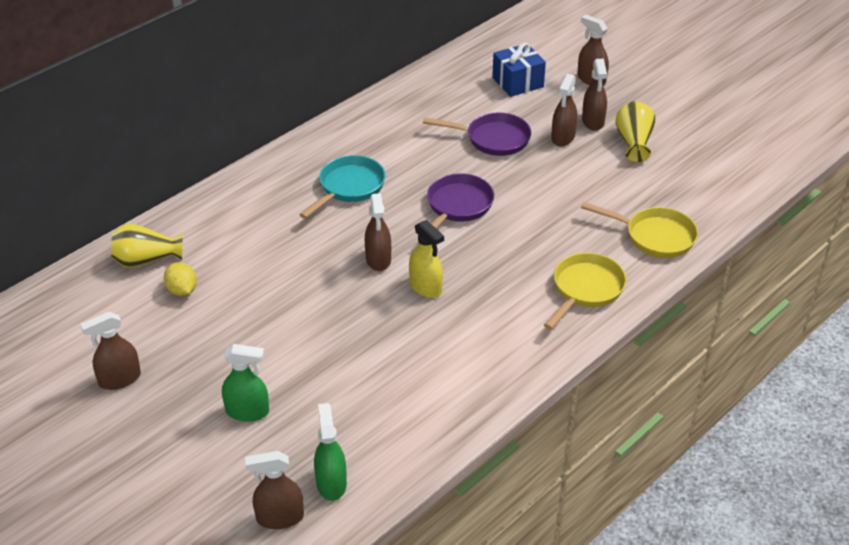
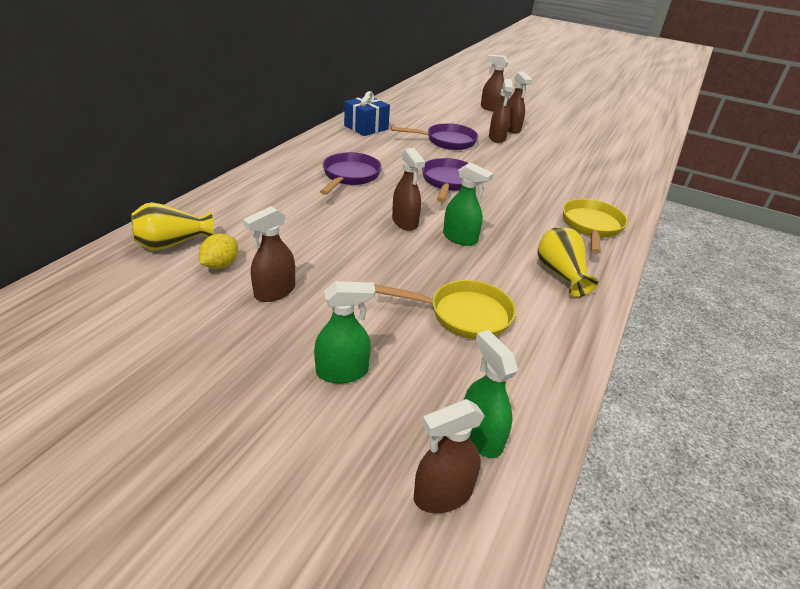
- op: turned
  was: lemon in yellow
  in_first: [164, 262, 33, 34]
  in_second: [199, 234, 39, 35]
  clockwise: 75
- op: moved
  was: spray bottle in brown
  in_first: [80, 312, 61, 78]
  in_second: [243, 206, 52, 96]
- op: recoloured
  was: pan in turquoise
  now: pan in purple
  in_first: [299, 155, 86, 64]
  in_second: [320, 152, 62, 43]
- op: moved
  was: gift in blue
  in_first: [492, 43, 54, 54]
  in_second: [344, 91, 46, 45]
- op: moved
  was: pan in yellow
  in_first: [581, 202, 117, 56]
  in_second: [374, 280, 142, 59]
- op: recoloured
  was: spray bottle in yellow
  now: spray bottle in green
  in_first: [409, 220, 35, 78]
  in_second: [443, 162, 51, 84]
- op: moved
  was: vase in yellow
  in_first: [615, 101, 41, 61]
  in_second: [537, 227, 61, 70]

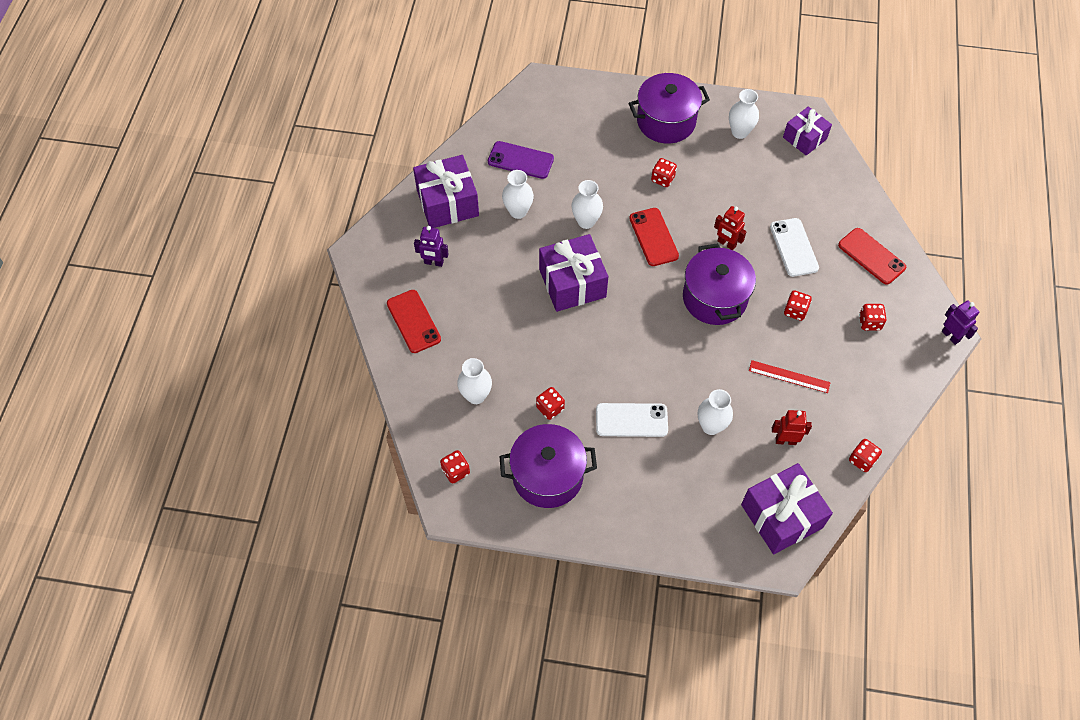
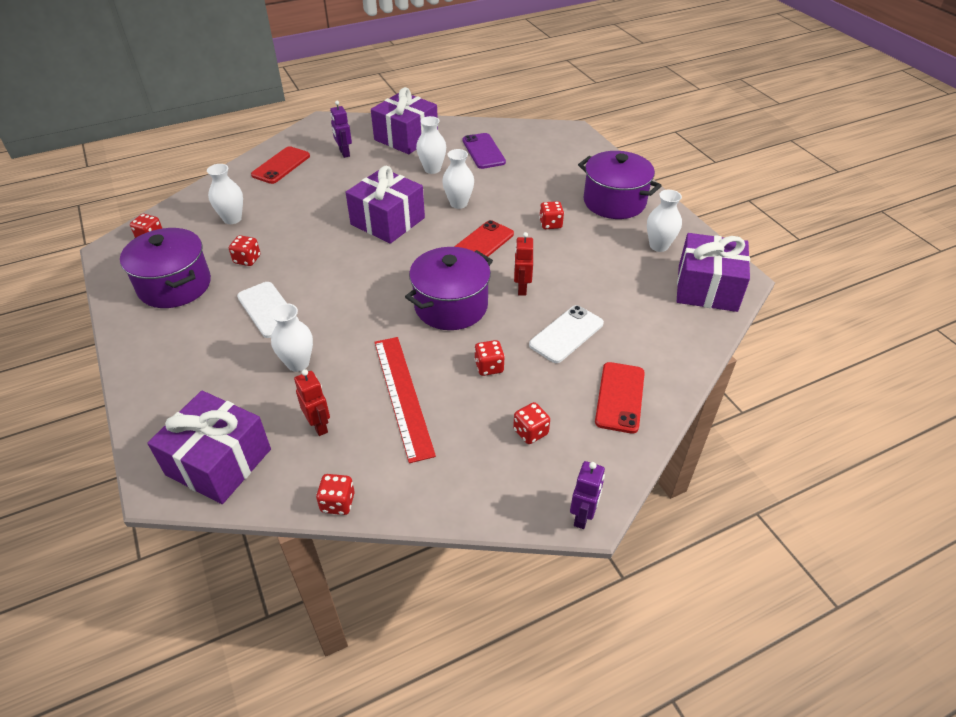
- op: resized
  was: ruler in red
  in_first: [749, 360, 81, 33]
  in_second: [374, 337, 62, 126]
  ratio: 1.66
- op: resized
  was: gift in purple
  in_first: [783, 106, 49, 50]
  in_second: [677, 233, 73, 79]
  ratio: 1.57

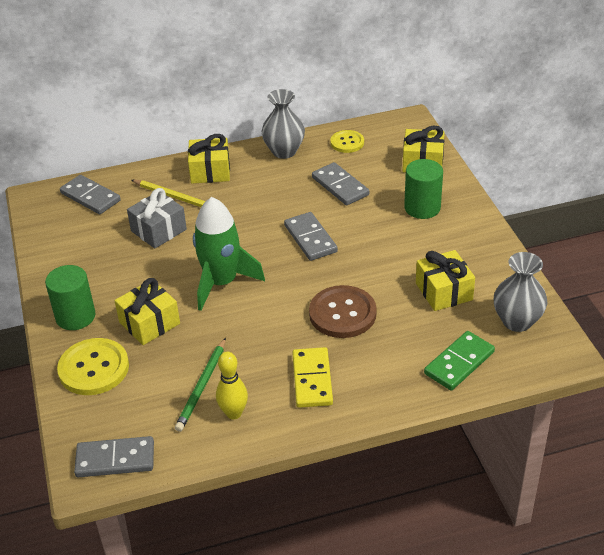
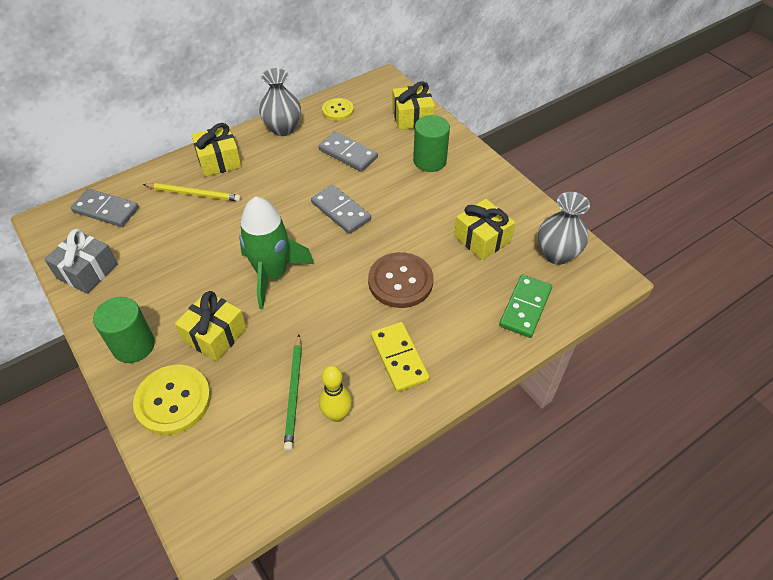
- op: moved
  was: gift in grey
  in_first: [127, 188, 60, 60]
  in_second: [44, 229, 73, 65]
- op: removed
  was: domino in grey
  in_first: [74, 436, 80, 41]

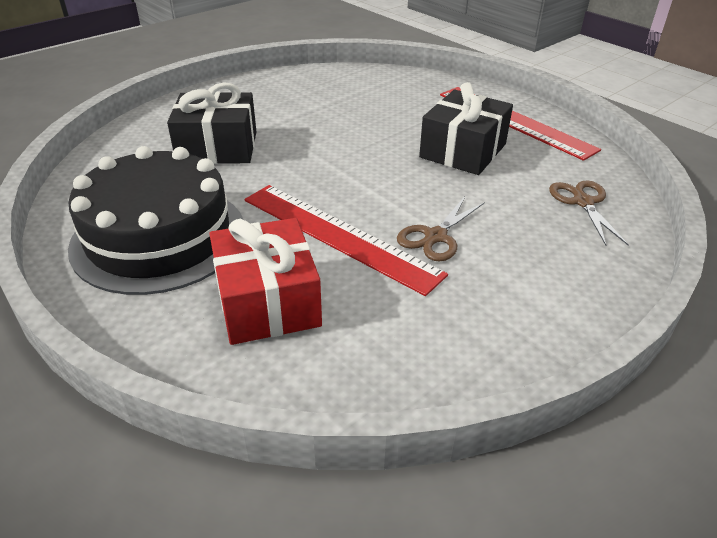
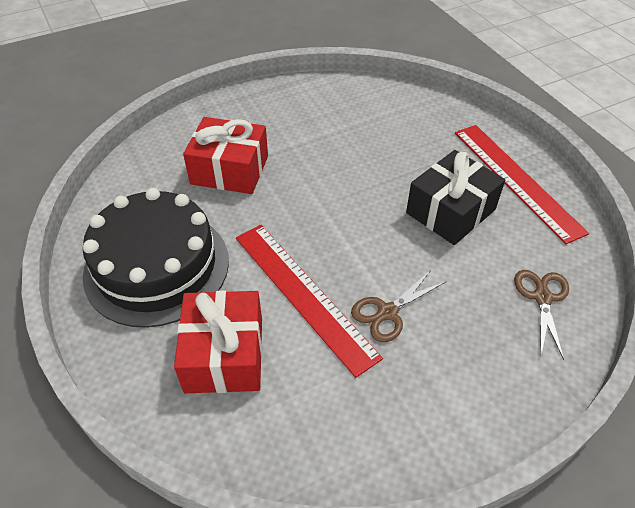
- op: recoloured
  was: gift in black
  now: gift in red
  in_first: [167, 82, 90, 82]
  in_second: [183, 117, 85, 77]

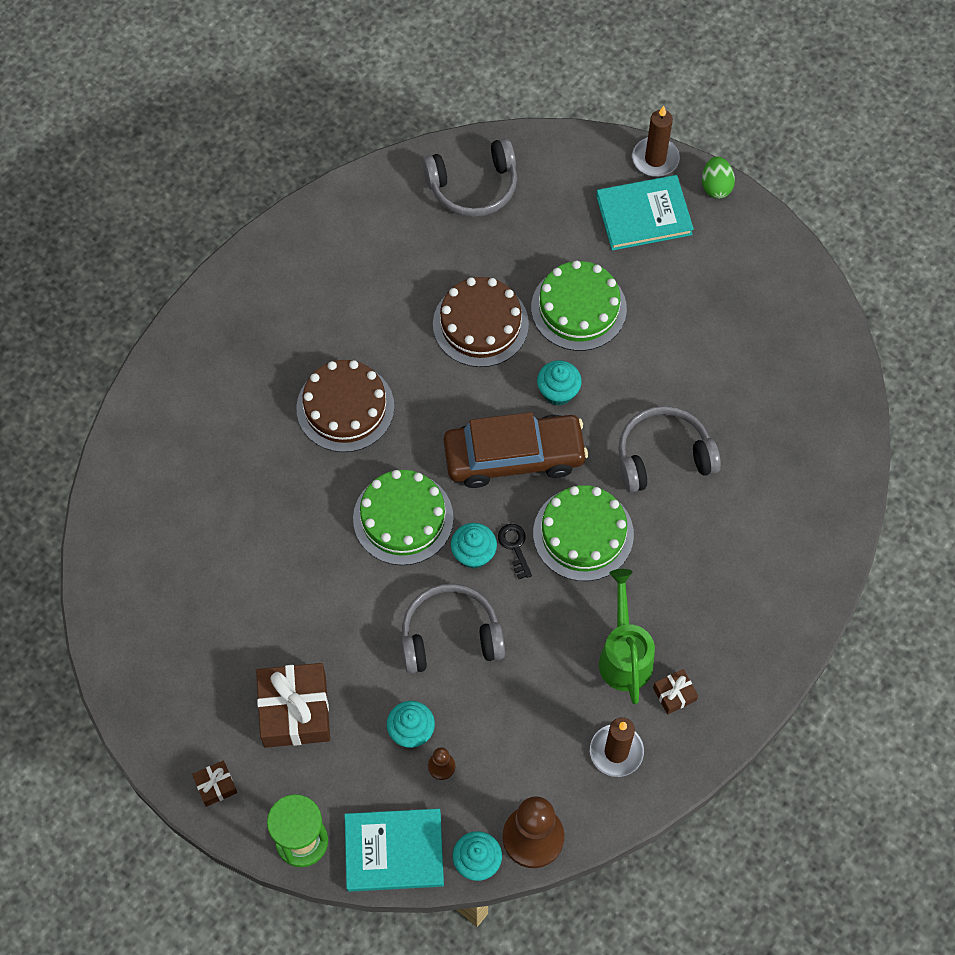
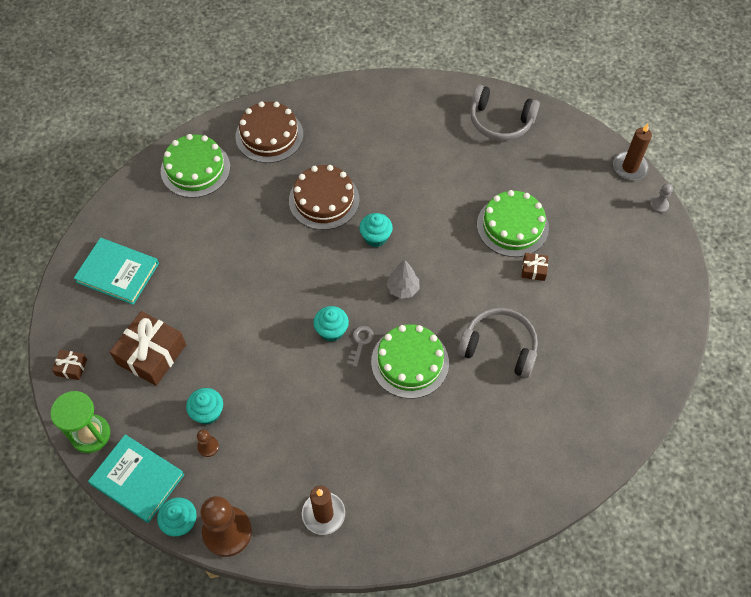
- op: moved
  was: book in turquoise
  in_first: [596, 175, 98, 76]
  in_second: [74, 238, 85, 67]
- op: moved
  was: cake in green
  in_first: [353, 470, 101, 95]
  in_second: [161, 134, 69, 64]
- op: moved
  was: cake in brown
  in_first: [433, 277, 96, 90]
  in_second: [235, 101, 68, 62]
- op: recoloured
  was: key in black
  now: key in grey
  in_first: [498, 524, 34, 55]
  in_second: [347, 326, 27, 41]
- op: moved
  was: cupcake in turquoise
  in_first: [537, 360, 45, 46]
  in_second: [359, 213, 34, 34]
- op: replaced
  was: car in brown
  now: tree in grey
  in_first: [444, 412, 144, 76]
  in_second: [386, 260, 33, 39]
- op: moved
  was: gift in brown
  in_first: [653, 669, 45, 46]
  in_second: [522, 253, 27, 28]
- op: replaced
  was: egg in green
  now: pawn in grey
  in_first: [702, 157, 33, 42]
  in_second: [650, 184, 23, 29]
- op: removed
  was: headphones in grey
  in_first: [401, 584, 104, 90]
- op: removed
  was: watering can in green
  in_first: [599, 569, 56, 135]

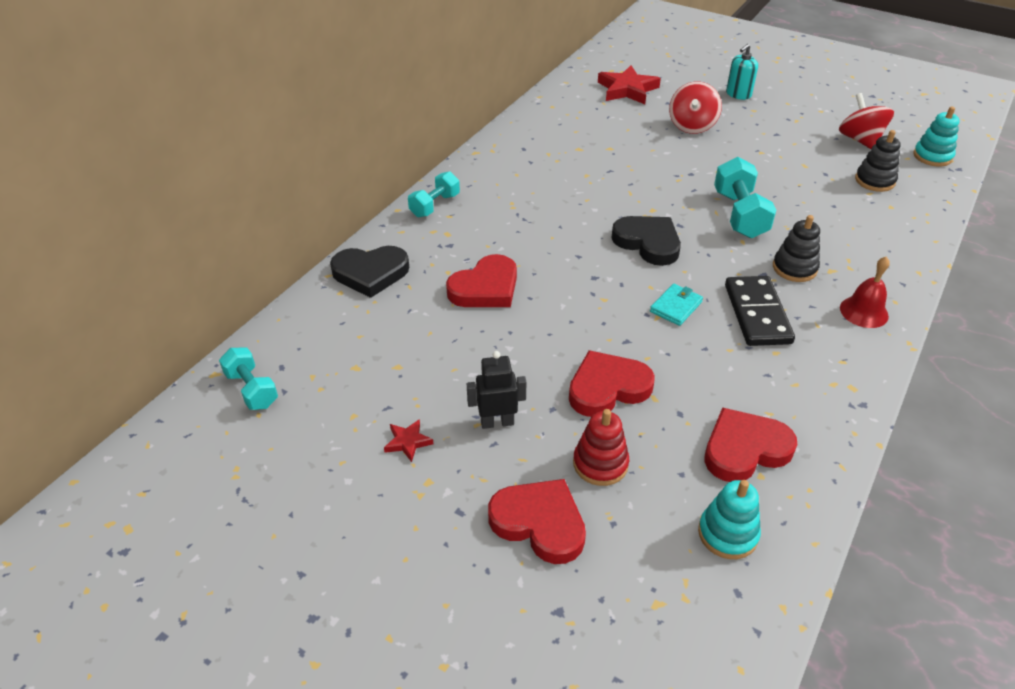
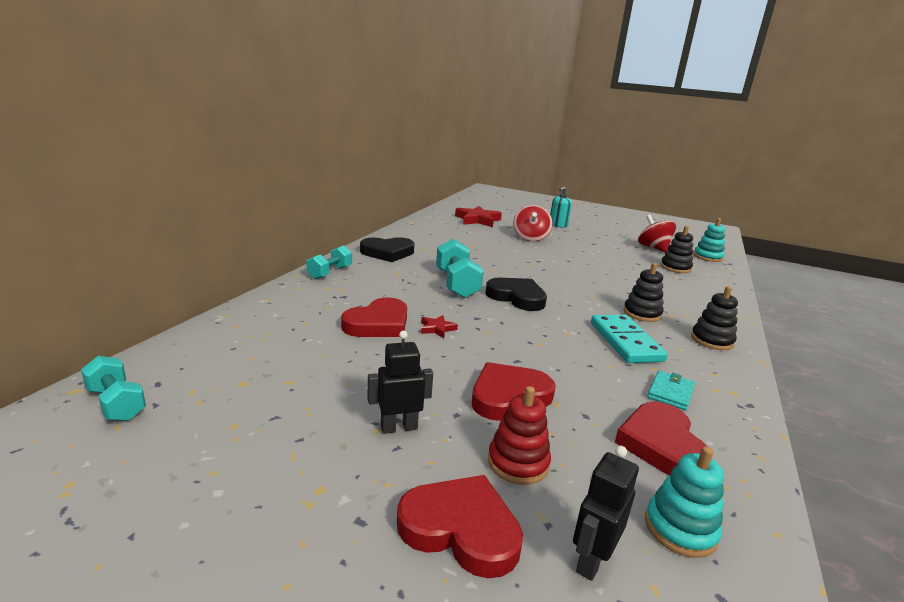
- op: moved
  was: heart in black
  in_first: [330, 246, 79, 52]
  in_second: [360, 237, 54, 25]
- op: moved
  was: star in red
  in_first: [384, 419, 49, 43]
  in_second: [421, 315, 37, 23]
- op: moved
  was: dumbbell in turquoise
  in_first: [714, 157, 62, 81]
  in_second: [436, 239, 48, 59]
- op: added
  now: robot in black
  in_second: [573, 446, 66, 135]
- op: recoloured
  was: domino in black
  now: domino in turquoise
  in_first: [725, 276, 70, 70]
  in_second: [591, 315, 77, 48]
- op: turned
  was: heart in red
  in_first: [704, 407, 93, 75]
  in_second: [615, 402, 92, 73]
  clockwise: -60
- op: moved
  was: wallet in turquoise
  in_first: [650, 284, 53, 42]
  in_second: [648, 371, 47, 39]
- op: replaced
  was: bell in red
  now: stacking toy in black
  in_first: [840, 256, 50, 72]
  in_second: [691, 286, 47, 64]

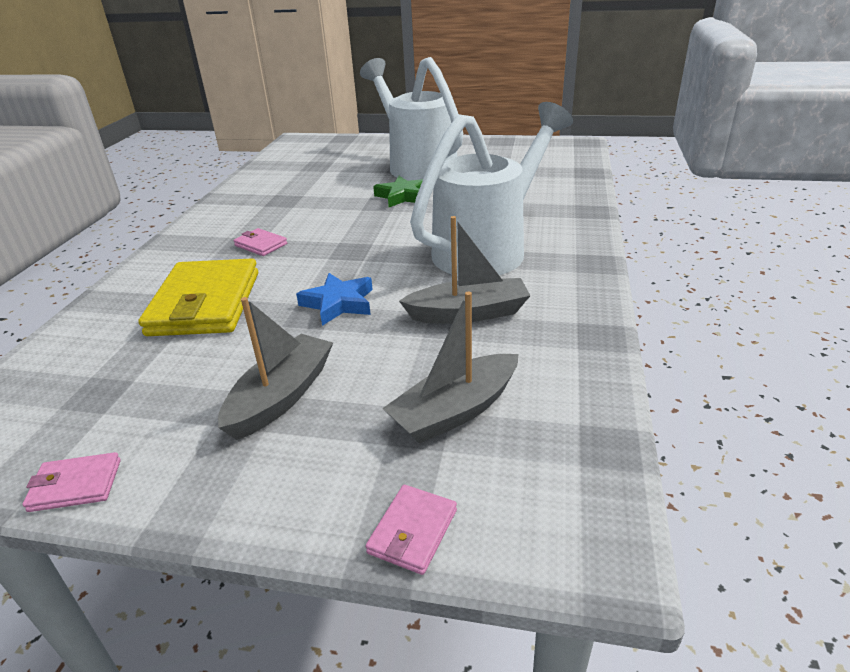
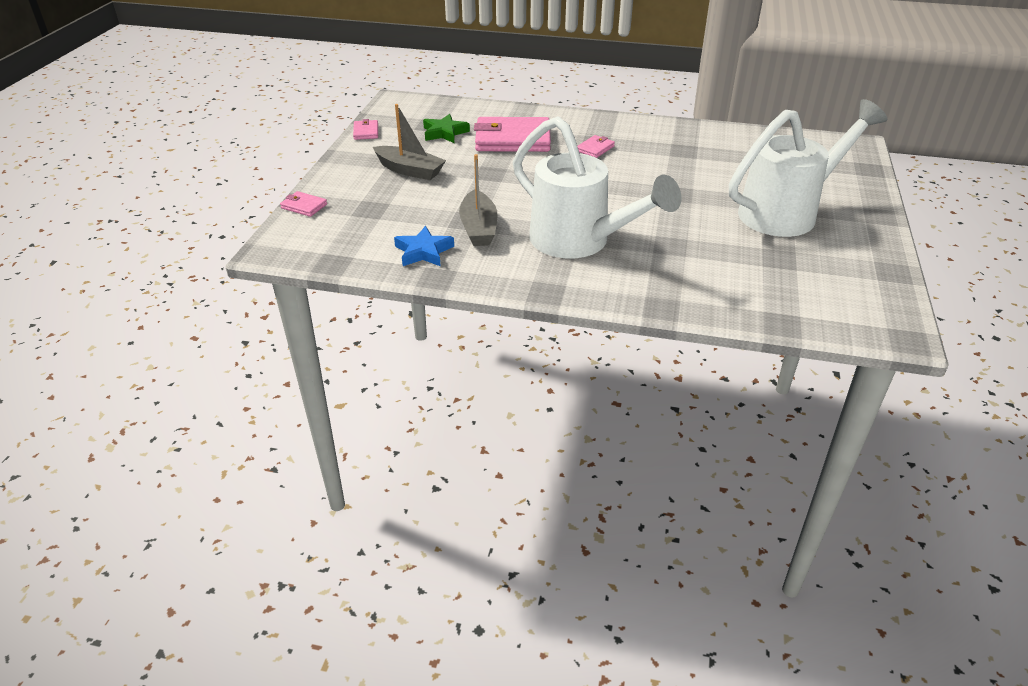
- op: moved
  was: star in blue
  in_first: [296, 273, 77, 53]
  in_second: [394, 226, 60, 40]
- op: moved
  was: star in green
  in_first: [373, 176, 50, 31]
  in_second: [423, 114, 47, 29]
- op: recoloured
  was: wallet in yellow
  now: wallet in pink
  in_first: [138, 258, 120, 78]
  in_second: [474, 117, 77, 35]
- op: removed
  was: boat in grey
  in_first: [383, 292, 136, 152]

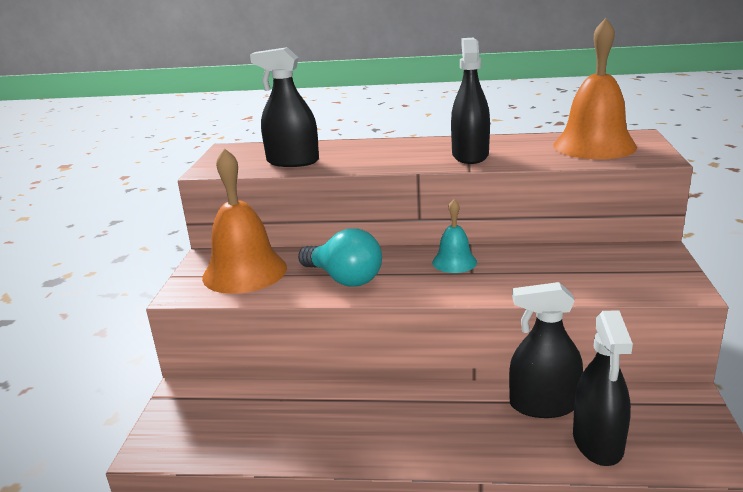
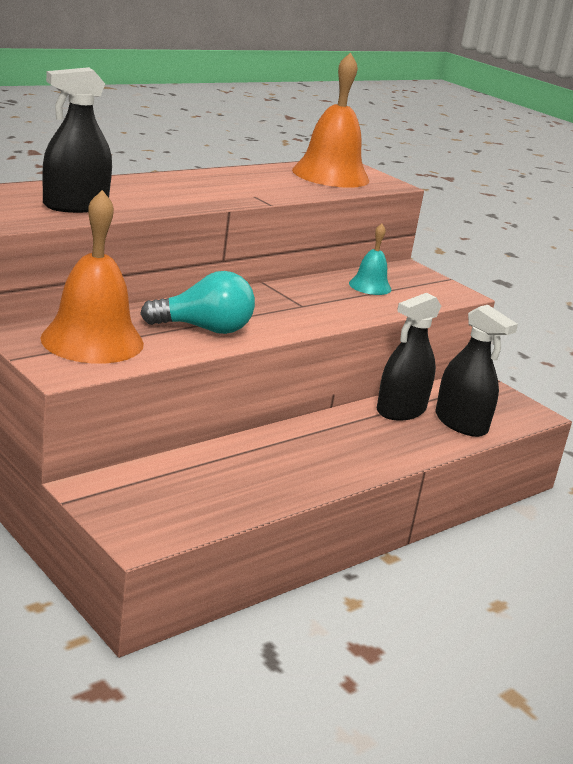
- op: moved
  was: bell in turquoise
  in_first: [432, 199, 45, 74]
  in_second: [349, 224, 42, 71]
- op: removed
  was: spray bottle in black
  in_first: [451, 38, 39, 126]

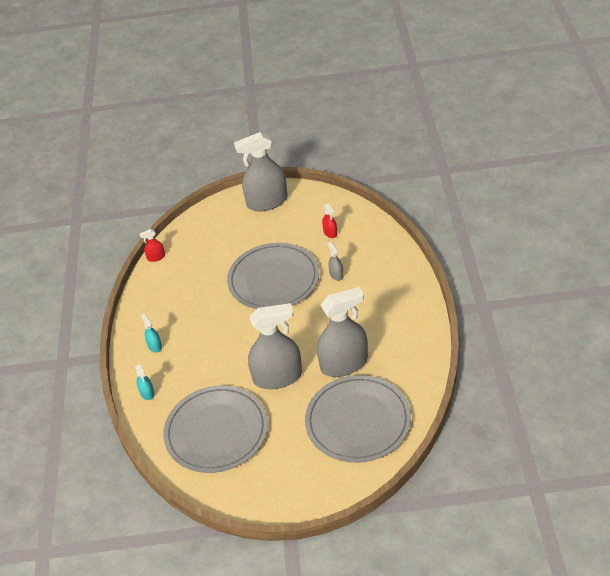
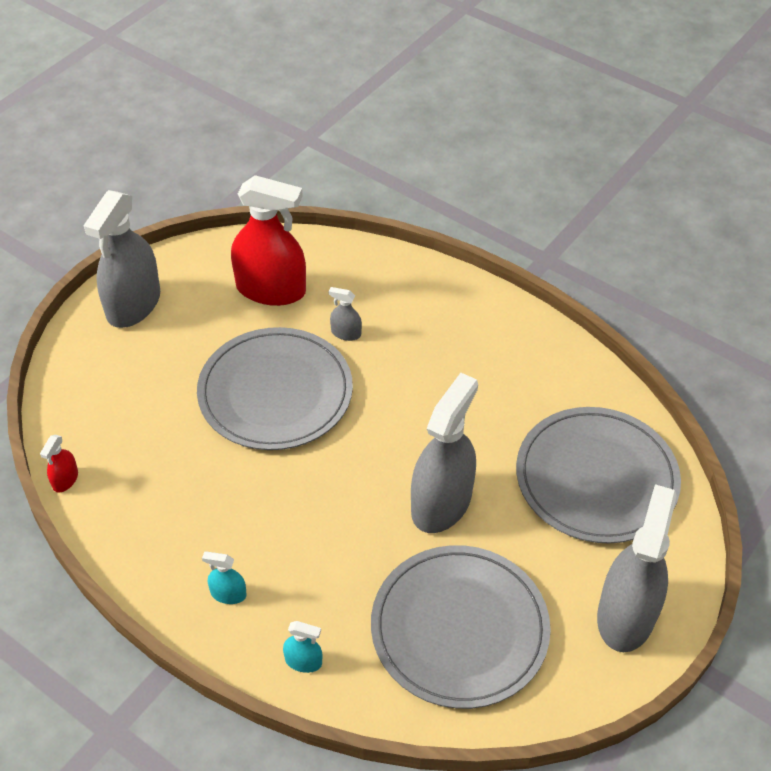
- op: resized
  was: spray bottle in red
  in_first: [322, 204, 15, 34]
  in_second: [231, 175, 75, 131]
  ratio: 2.36
- op: moved
  was: spray bottle in grey
  in_first: [317, 287, 51, 90]
  in_second: [597, 484, 80, 168]

